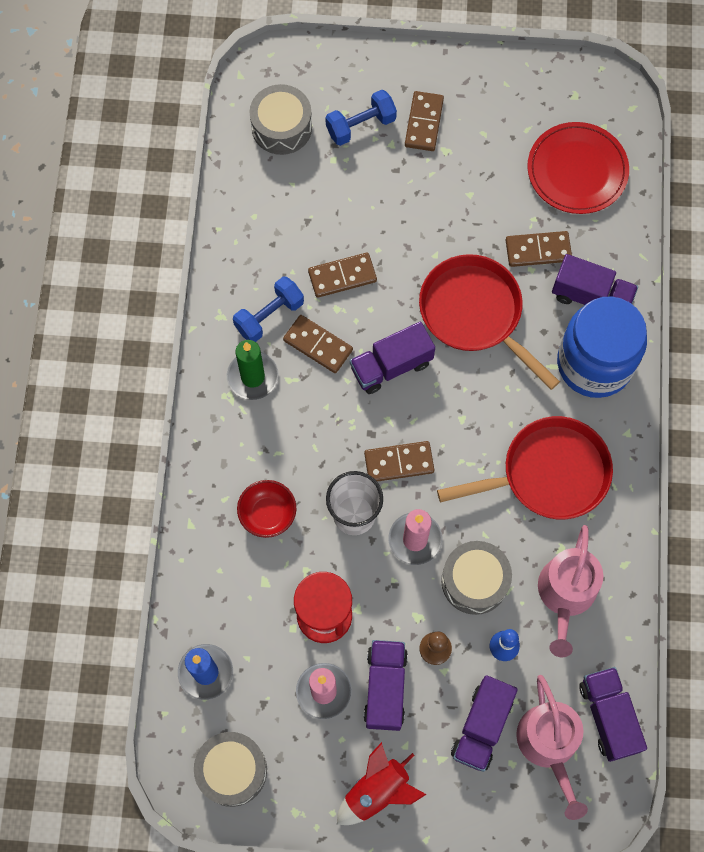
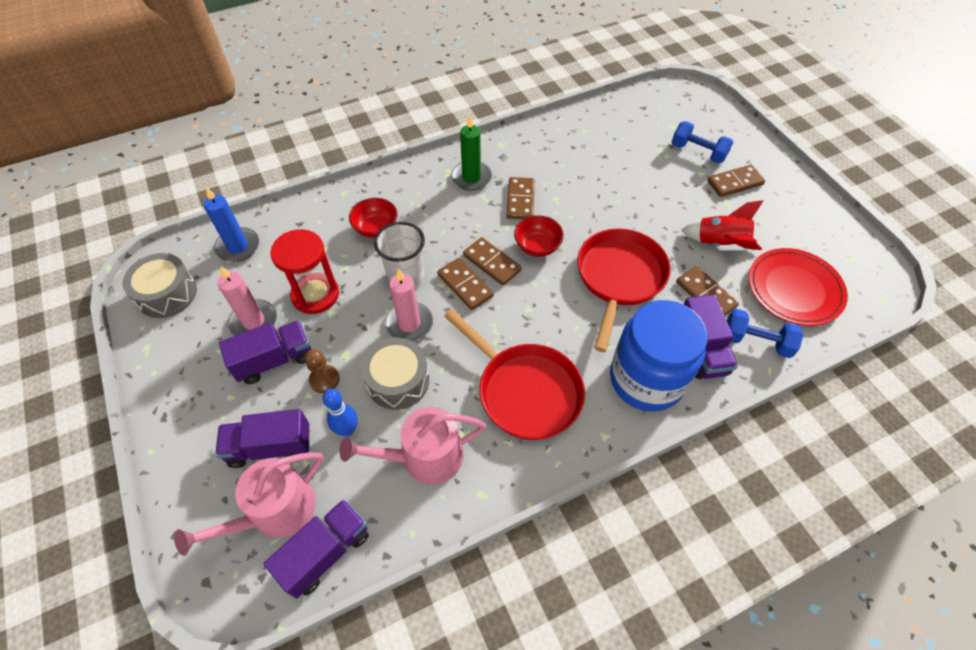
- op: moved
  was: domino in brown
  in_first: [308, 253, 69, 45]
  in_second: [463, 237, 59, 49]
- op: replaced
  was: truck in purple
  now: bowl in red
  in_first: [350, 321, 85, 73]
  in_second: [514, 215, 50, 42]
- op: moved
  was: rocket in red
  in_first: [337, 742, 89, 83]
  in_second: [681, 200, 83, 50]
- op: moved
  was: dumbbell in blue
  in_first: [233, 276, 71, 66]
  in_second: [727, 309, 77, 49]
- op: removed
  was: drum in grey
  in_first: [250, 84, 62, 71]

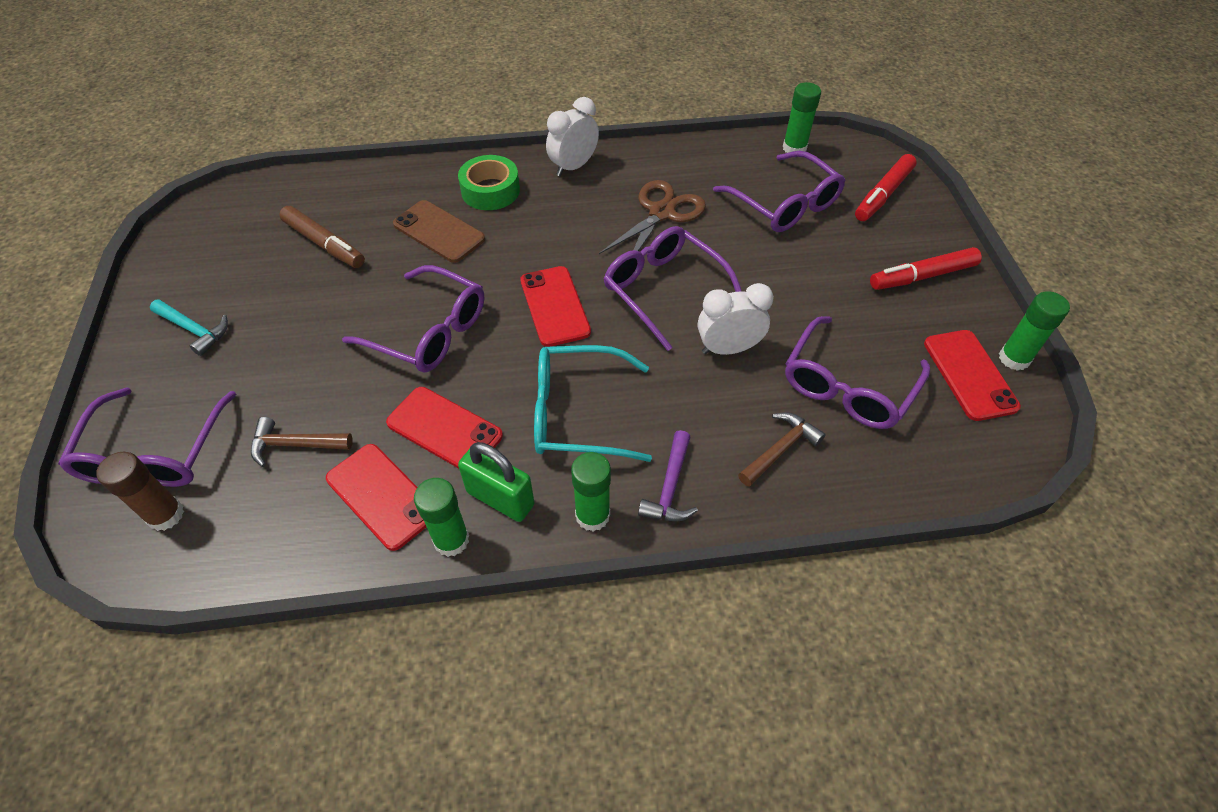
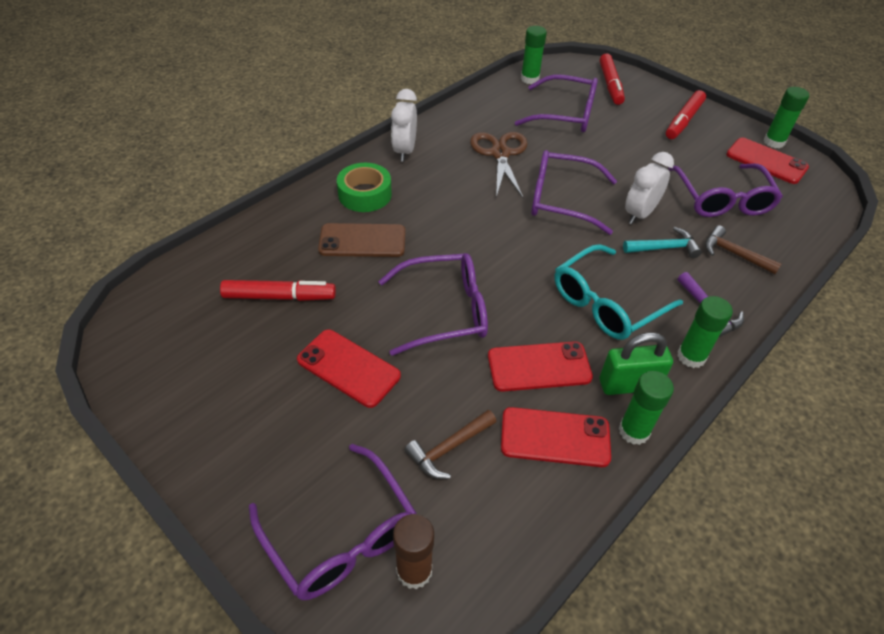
- op: recoloured
  was: marker in brown
  now: marker in red
  in_first: [279, 206, 86, 62]
  in_second: [220, 280, 116, 21]
- op: moved
  was: phone in red
  in_first: [520, 266, 71, 81]
  in_second: [297, 329, 104, 79]
- op: moved
  was: hammer in turquoise
  in_first: [150, 299, 78, 57]
  in_second: [623, 227, 79, 31]
- op: turned
  was: hammer in brown
  in_first: [738, 412, 88, 74]
  in_second: [705, 225, 76, 49]
  clockwise: -60

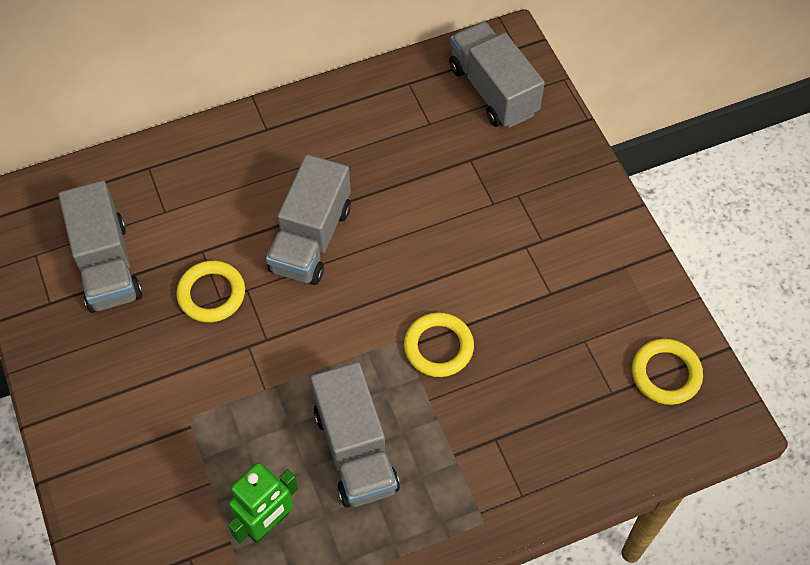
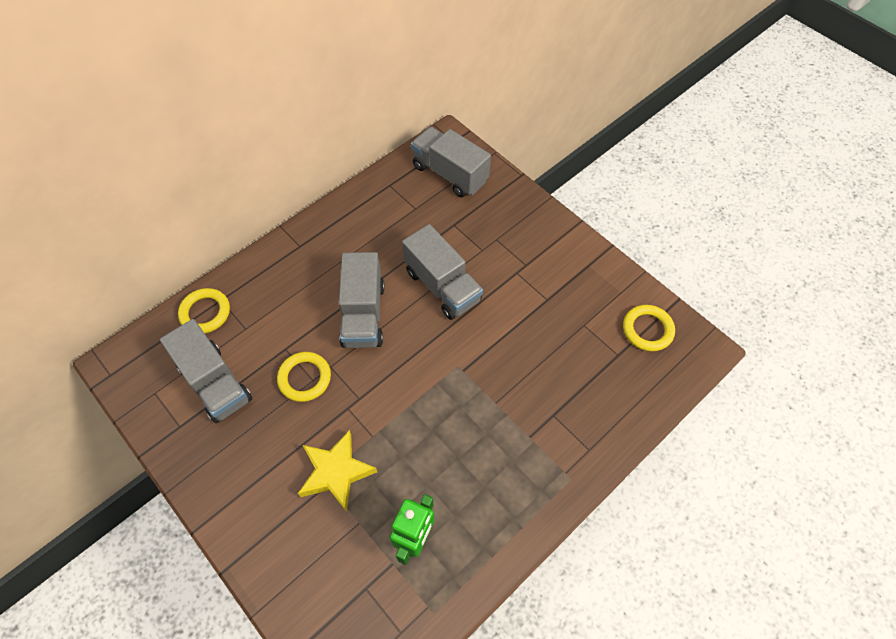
- op: moved
  was: ring in yellow
  in_first: [404, 313, 70, 64]
  in_second: [178, 288, 52, 45]
- op: added
  now: star in yellow
  in_second: [298, 430, 79, 82]
- op: moved
  was: truck in grey
  in_first: [311, 362, 89, 146]
  in_second: [402, 224, 81, 96]

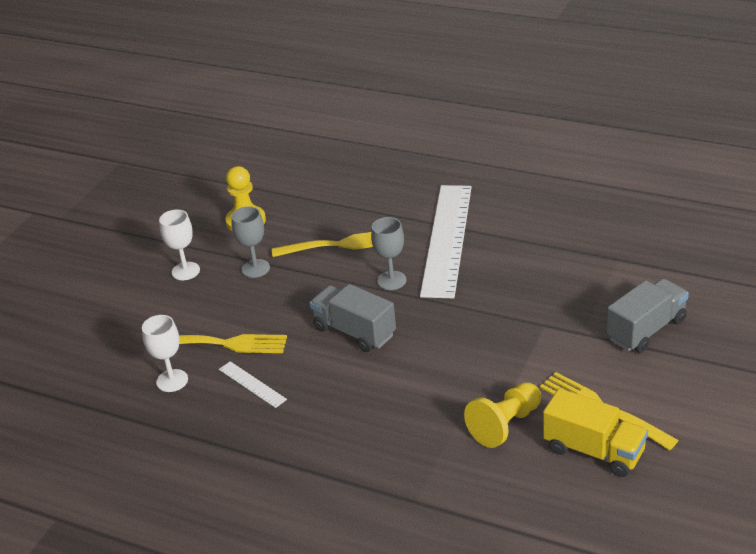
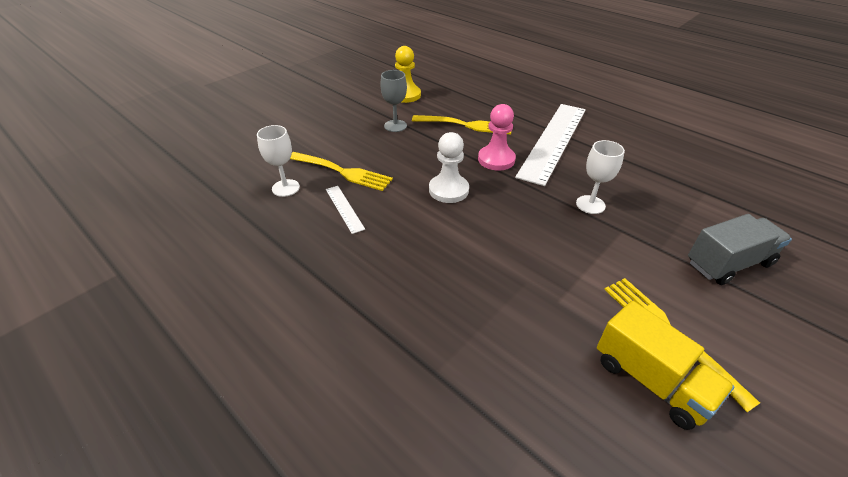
- op: replaced
  was: truck in grey
  now: pawn in white
  in_first: [310, 284, 86, 68]
  in_second: [429, 132, 40, 71]
- op: replaced
  was: goblet in grey
  now: pawn in pink
  in_first: [371, 217, 35, 73]
  in_second: [478, 104, 38, 67]
- op: moved
  was: goblet in white
  in_first: [159, 210, 41, 70]
  in_second: [576, 140, 49, 74]
- op: removed
  was: pawn in yellow
  in_first: [464, 382, 77, 66]

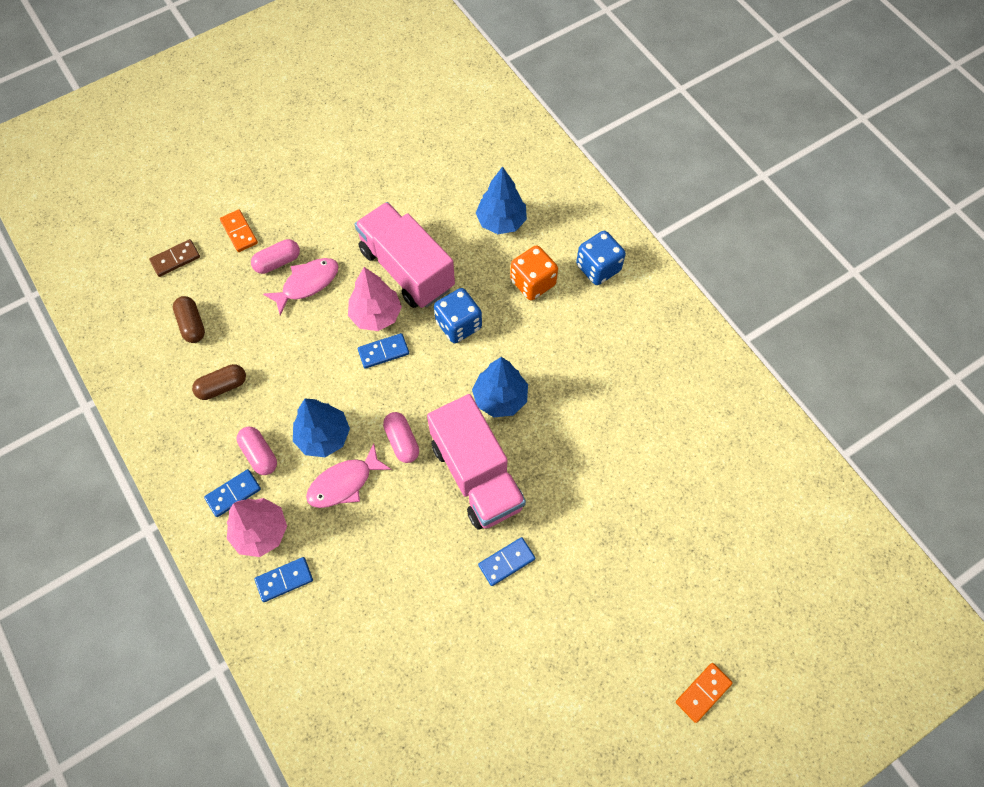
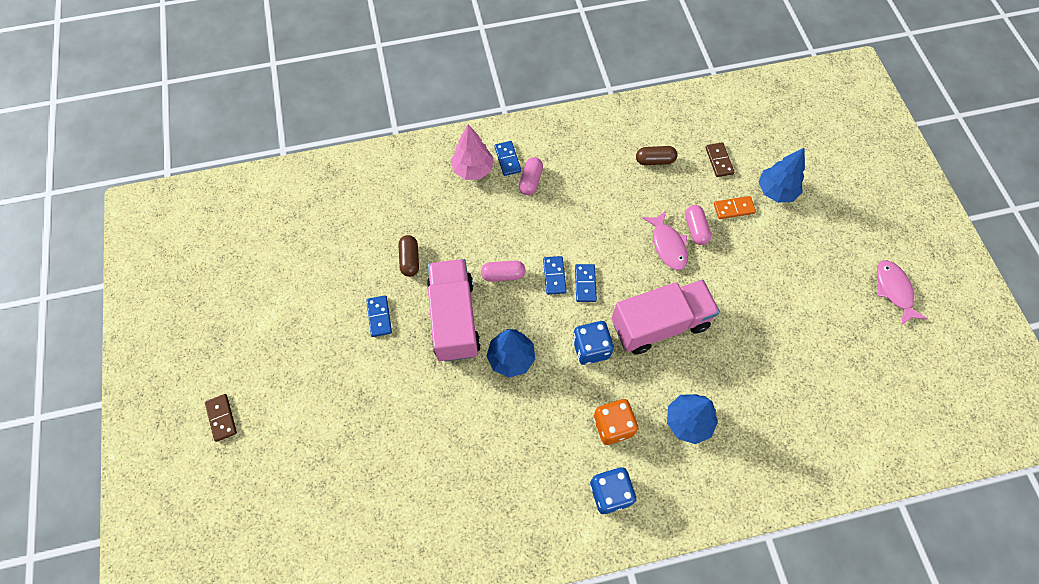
- op: recoloured
  was: domino in orange
  now: domino in brown
  in_first: [676, 663, 57, 60]
  in_second: [205, 394, 32, 48]
- op: moved
  was: capsule in brown
  in_first: [192, 364, 54, 36]
  in_second: [399, 235, 20, 42]
- op: turned
  was: truck in pink
  in_first: [427, 394, 99, 136]
  in_second: [427, 259, 54, 103]
  clockwise: 90
- op: turned
  was: capsule in pink
  in_first: [237, 426, 40, 49]
  in_second: [519, 157, 24, 38]
  clockwise: -60
- op: moved
  was: domino in blue
  in_first: [255, 557, 58, 45]
  in_second: [543, 256, 24, 39]
- op: moved
  was: tree in blue
  in_first: [293, 399, 57, 58]
  in_second: [759, 148, 46, 55]
- op: moved
  was: fish in pink
  in_first: [306, 444, 86, 64]
  in_second: [877, 260, 50, 65]
- op: removed
  was: tree in pink
  in_first: [348, 267, 54, 64]

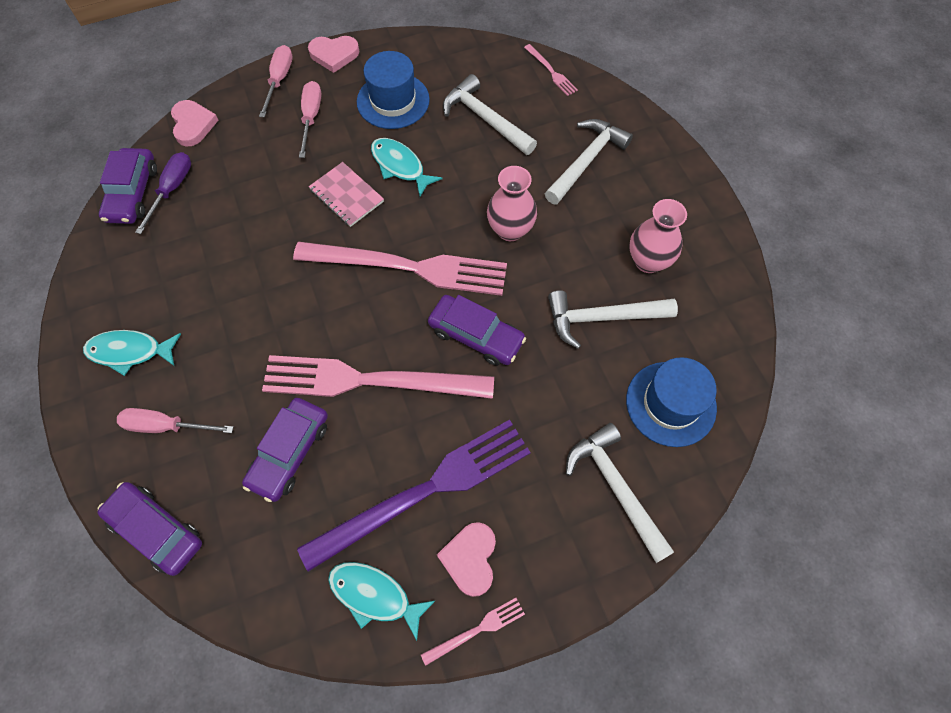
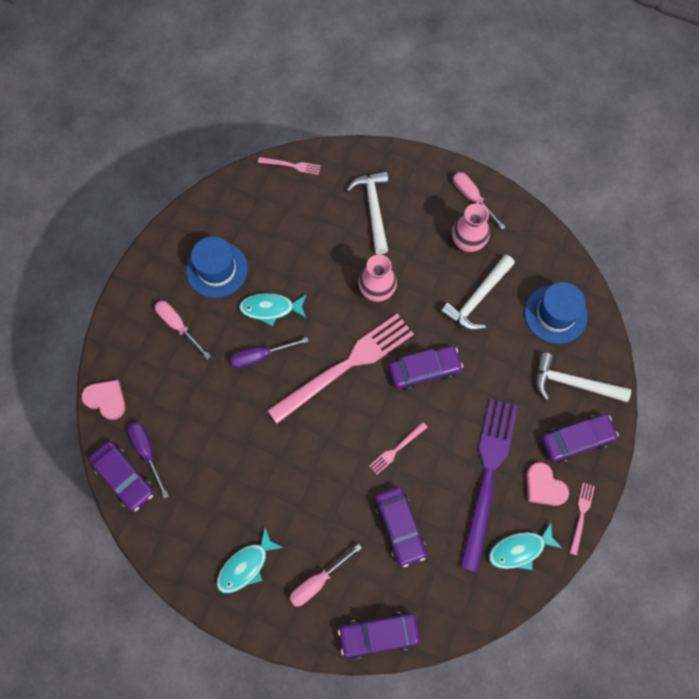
- op: replaced
  was: notebook in pink
  now: screwdriver in purple
  in_first: [309, 162, 75, 65]
  in_second: [230, 337, 79, 32]
- op: resized
  was: fork in pink
  in_first: [262, 355, 232, 44]
  in_second: [369, 422, 58, 53]
  ratio: 0.41
- op: moved
  was: screwdriver in pink
  in_first: [259, 45, 34, 73]
  in_second: [453, 172, 53, 58]
- op: added
  now: car in purple
  in_second: [542, 414, 77, 49]
- op: removed
  was: heart in pink
  in_first: [308, 36, 52, 37]
- op: removed
  was: hammer in white
  in_first: [443, 74, 94, 81]

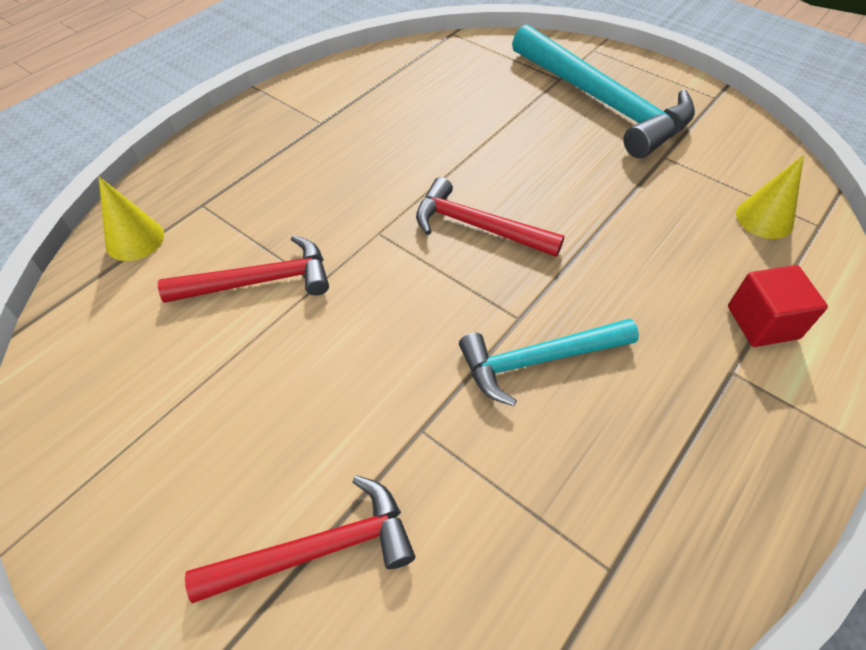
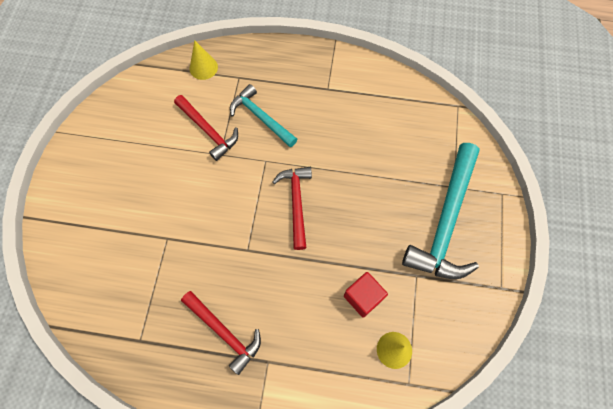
- op: moved
  was: hammer in red
  in_first: [185, 475, 230, 128]
  in_second: [181, 291, 80, 84]
- op: moved
  was: hammer in turquoise
  in_first: [459, 318, 180, 88]
  in_second: [230, 84, 67, 63]
- op: moved
  was: cube in red
  in_first: [728, 265, 100, 82]
  in_second: [344, 272, 44, 46]

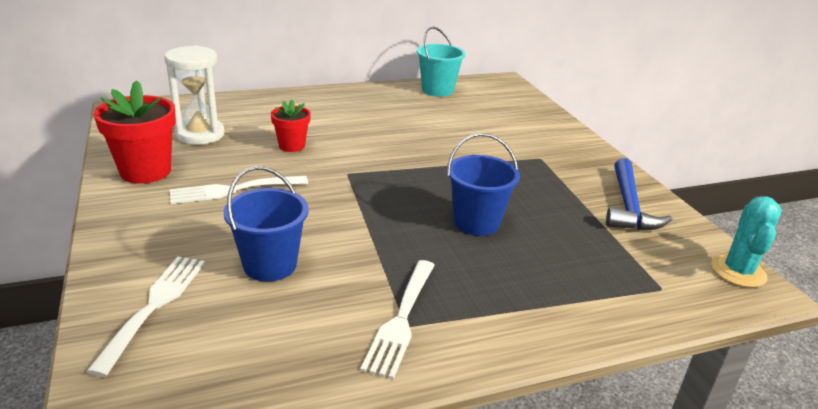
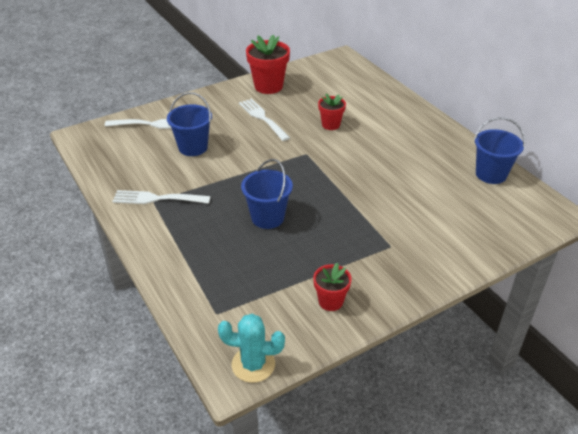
- op: replaced
  was: hammer in blue
  now: flower pot in red
  in_first: [606, 158, 67, 72]
  in_second: [313, 263, 39, 48]
- op: recoloured
  was: bucket in turquoise
  now: bucket in blue
  in_first: [417, 26, 49, 71]
  in_second: [474, 117, 51, 67]
- op: removed
  was: hourglass in white
  in_first: [164, 46, 60, 99]

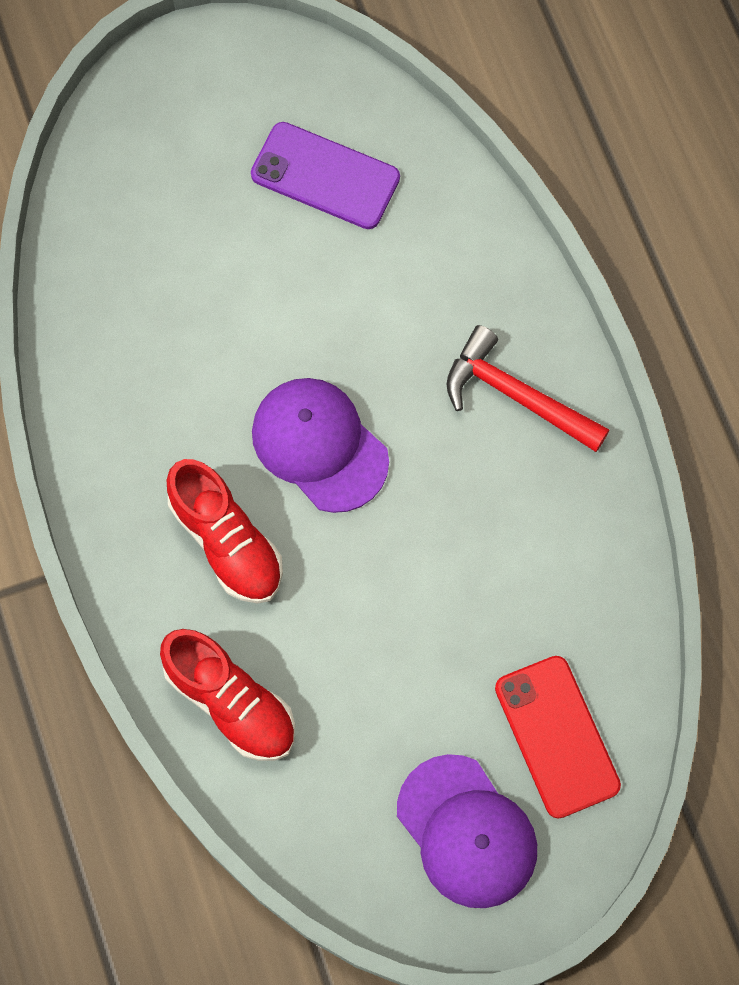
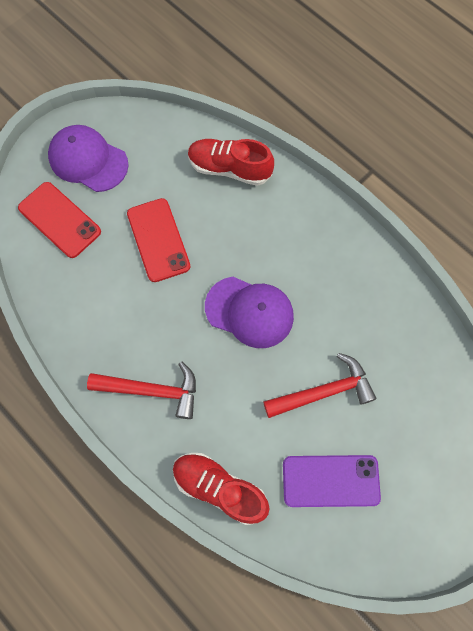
- op: added
  now: phone in red
  in_second: [127, 198, 64, 84]
- op: moved
  was: shoe in red
  in_first: [167, 459, 116, 145]
  in_second: [173, 453, 96, 72]
- op: added
  now: hammer in red
  in_second: [263, 353, 113, 65]

